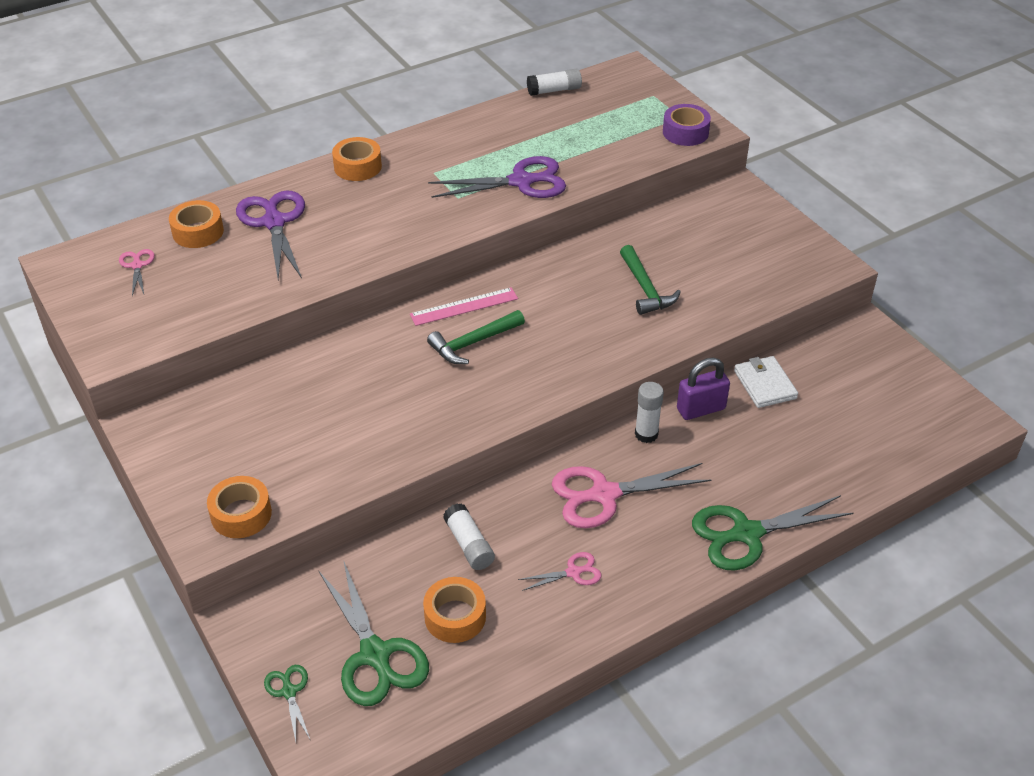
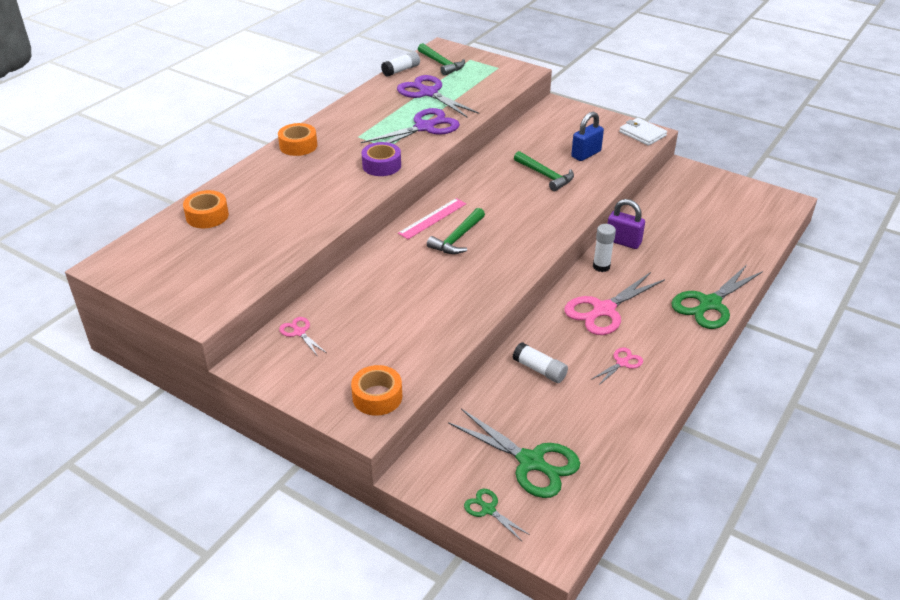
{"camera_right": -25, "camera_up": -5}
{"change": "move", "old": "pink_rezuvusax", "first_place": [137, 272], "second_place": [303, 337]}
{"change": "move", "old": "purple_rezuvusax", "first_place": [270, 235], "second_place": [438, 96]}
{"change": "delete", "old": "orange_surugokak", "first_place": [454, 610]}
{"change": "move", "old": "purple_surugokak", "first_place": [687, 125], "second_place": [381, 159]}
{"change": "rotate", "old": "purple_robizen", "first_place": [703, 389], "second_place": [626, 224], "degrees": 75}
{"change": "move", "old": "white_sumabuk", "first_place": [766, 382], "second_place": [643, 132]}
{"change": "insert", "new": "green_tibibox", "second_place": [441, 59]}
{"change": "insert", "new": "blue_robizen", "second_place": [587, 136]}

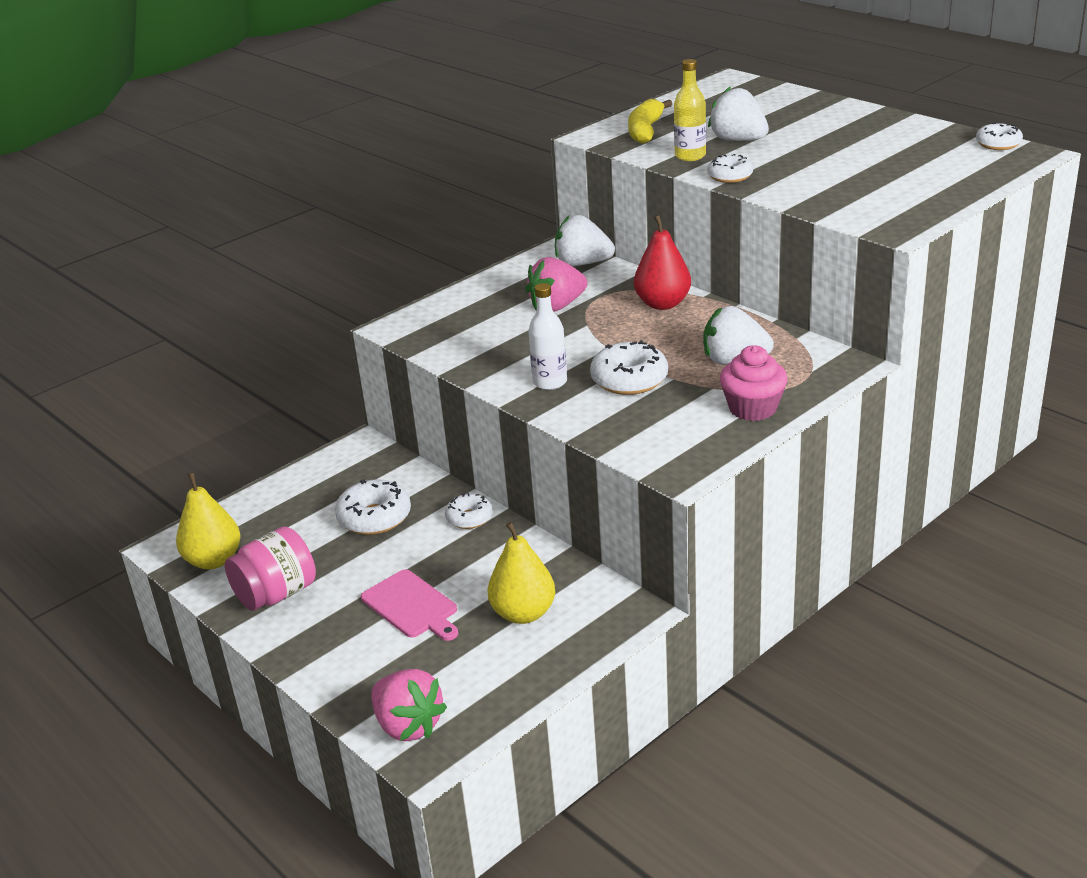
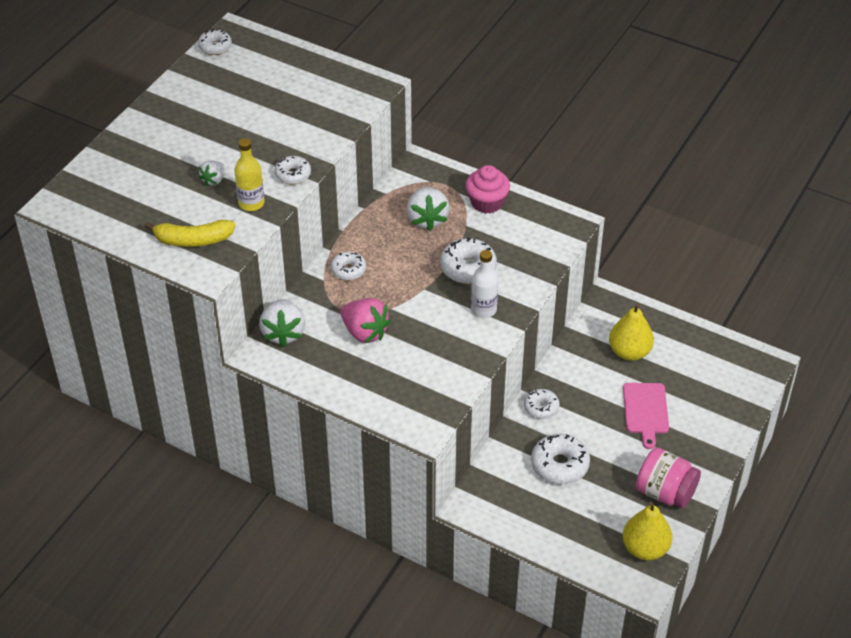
{"camera_right": -110, "camera_up": 15}
{"change": "rotate", "old": "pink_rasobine", "first_place": [409, 605], "second_place": [646, 416], "degrees": 150}
{"change": "delete", "old": "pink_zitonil", "first_place": [409, 705]}
{"change": "replace", "old": "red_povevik", "new": "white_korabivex", "first_place": [662, 262], "second_place": [348, 266]}
{"change": "resize", "old": "white_zitonil", "first_place": [738, 114], "second_place": [211, 173], "factor": 0.57}

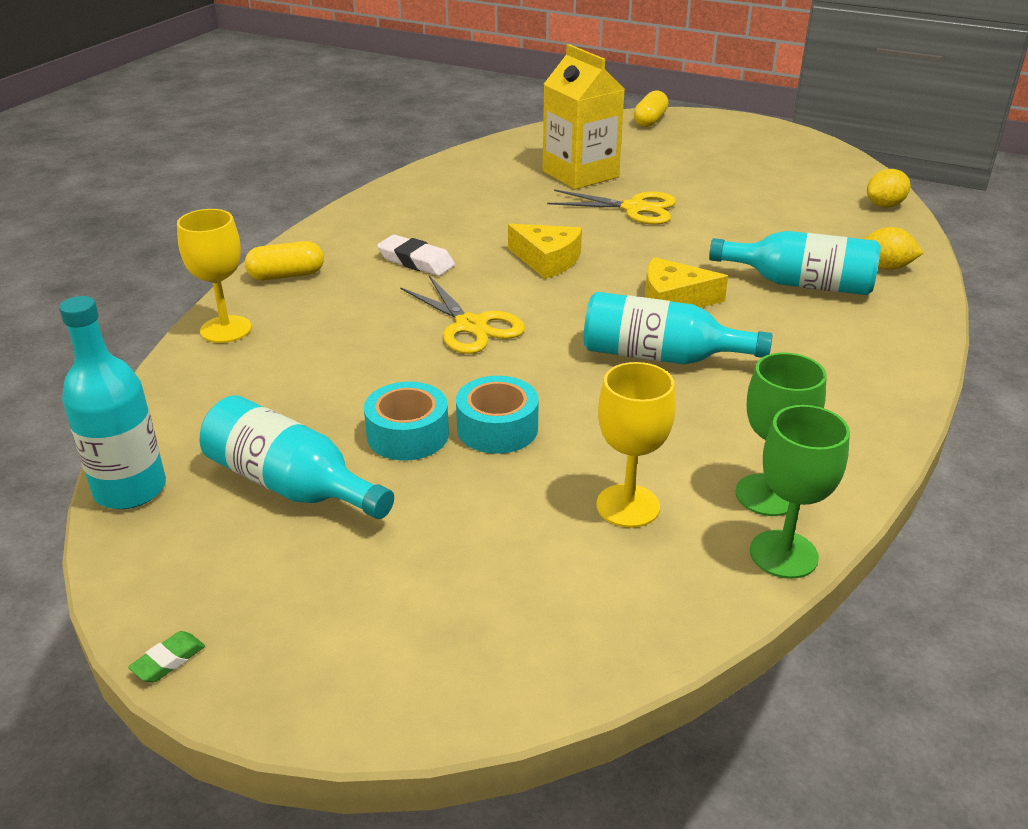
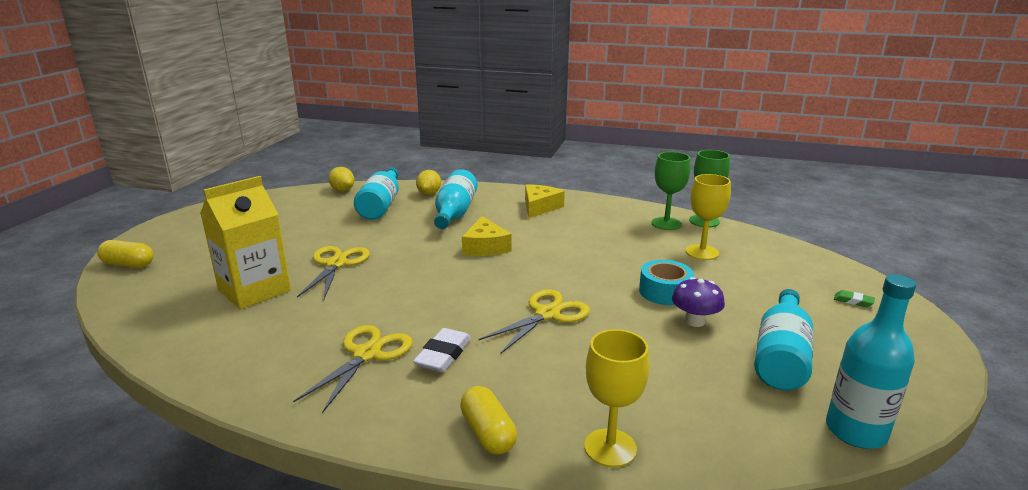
{"camera_right": -100, "camera_up": -10}
{"change": "move", "old": "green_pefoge", "first_place": [166, 657], "second_place": [854, 298]}
{"change": "replace", "old": "turquoise_surugokak", "new": "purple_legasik", "first_place": [406, 421], "second_place": [698, 302]}
{"change": "move", "old": "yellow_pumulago", "first_place": [545, 251], "second_place": [545, 201]}
{"change": "move", "old": "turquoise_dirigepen", "first_place": [677, 328], "second_place": [376, 193]}
{"change": "insert", "new": "yellow_rezuvusax", "second_place": [353, 369]}

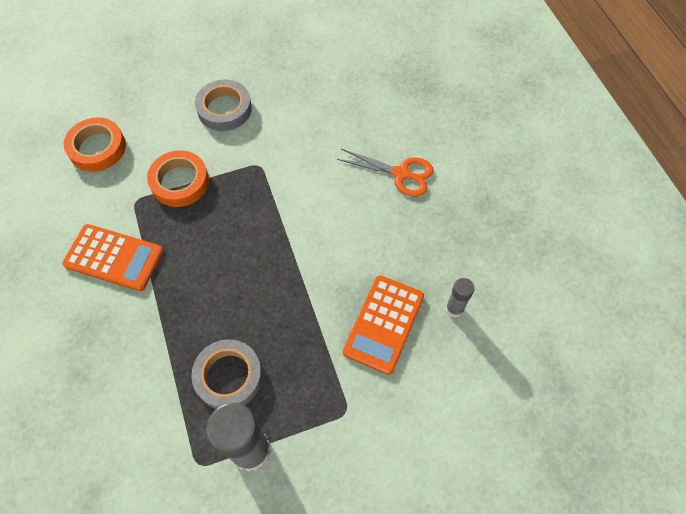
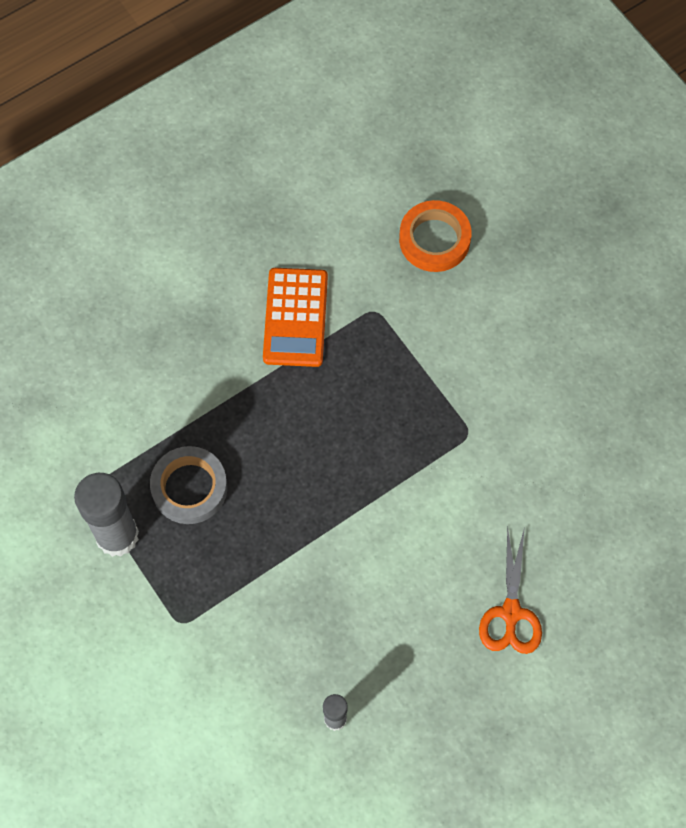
{"camera_right": 75, "camera_up": 5}
{"change": "delete", "old": "orange_surugokak", "first_place": [178, 178]}
{"change": "delete", "old": "grey_surugokak", "first_place": [223, 105]}
{"change": "delete", "old": "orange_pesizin", "first_place": [383, 325]}

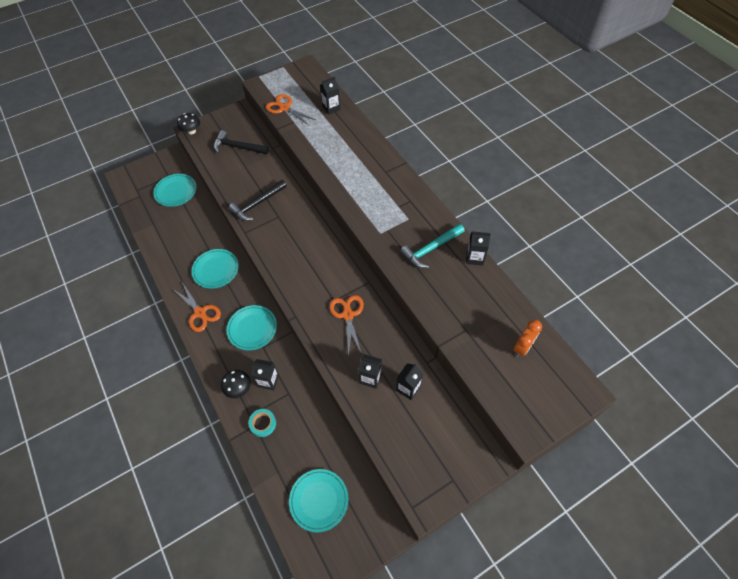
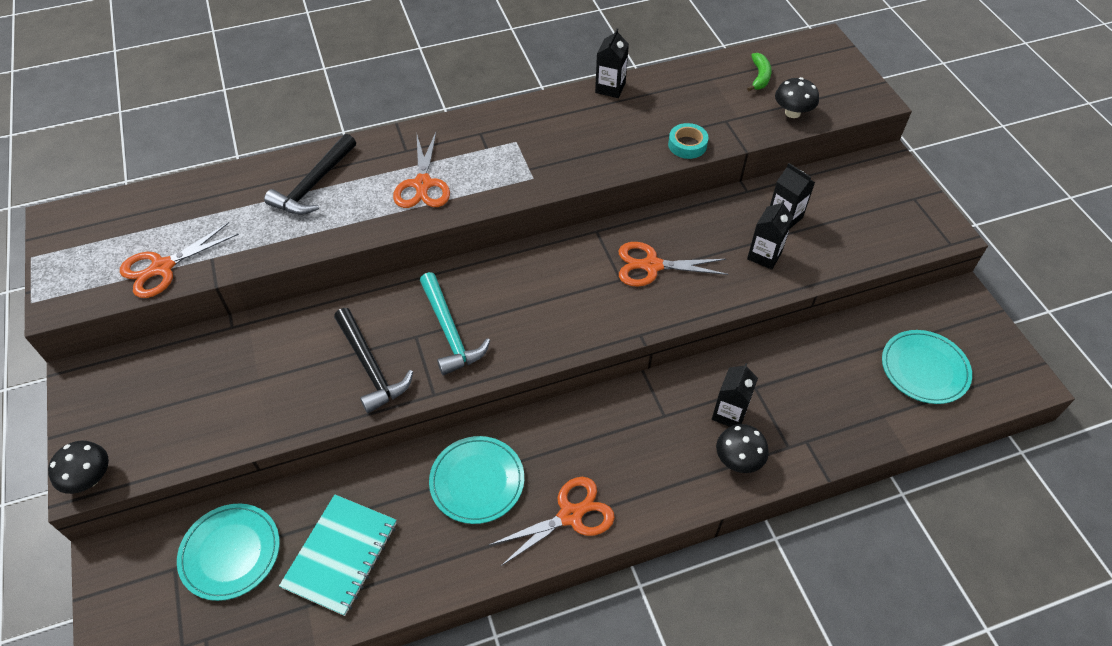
{"camera_right": -80, "camera_up": -5}
{"change": "move", "old": "black_tibibox", "first_place": [241, 142], "second_place": [310, 174]}
{"change": "delete", "old": "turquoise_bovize", "first_place": [252, 327]}
{"change": "move", "old": "turquoise_surugokak", "first_place": [262, 423], "second_place": [688, 141]}
{"change": "delete", "old": "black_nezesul", "first_place": [330, 95]}
{"change": "move", "old": "turquoise_tibibox", "first_place": [432, 246], "second_place": [455, 323]}
{"change": "replace", "old": "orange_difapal", "new": "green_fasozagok", "first_place": [528, 338], "second_place": [759, 72]}
{"change": "insert", "new": "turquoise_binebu", "second_place": [337, 555]}
{"change": "insert", "new": "orange_rezuvusax", "second_place": [421, 170]}
{"change": "insert", "new": "black_legasik", "second_place": [797, 97]}

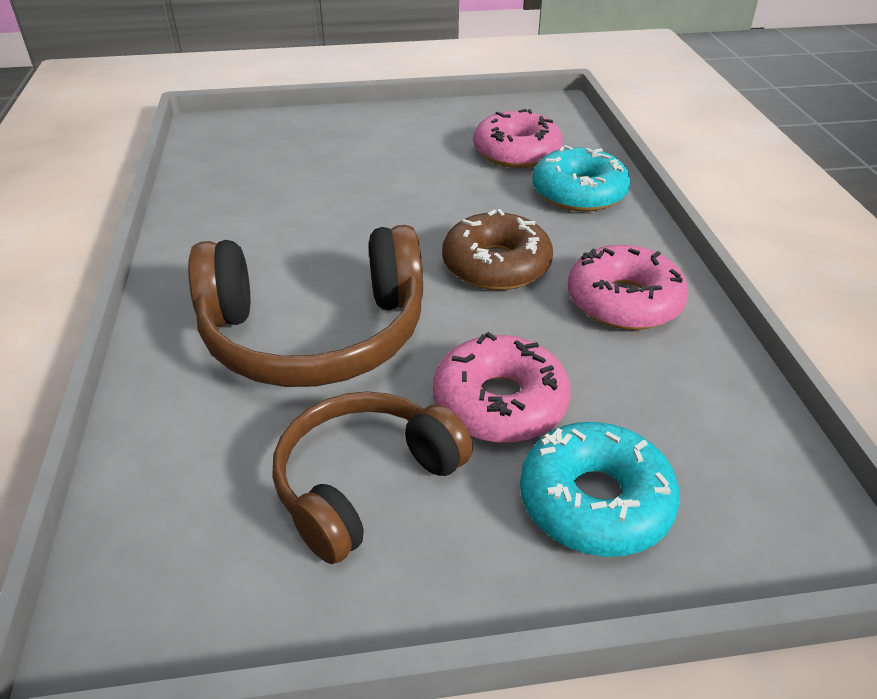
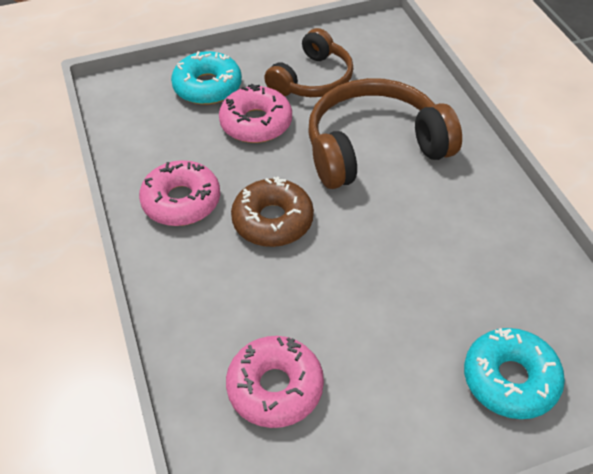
{"camera_right": 170, "camera_up": 10}
{"change": "move", "old": "turquoise_korabivex", "first_place": [581, 178], "second_place": [514, 373]}

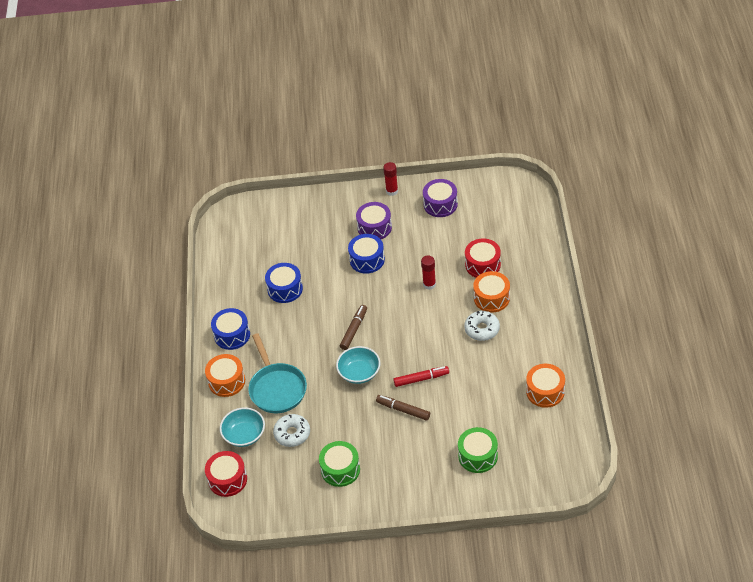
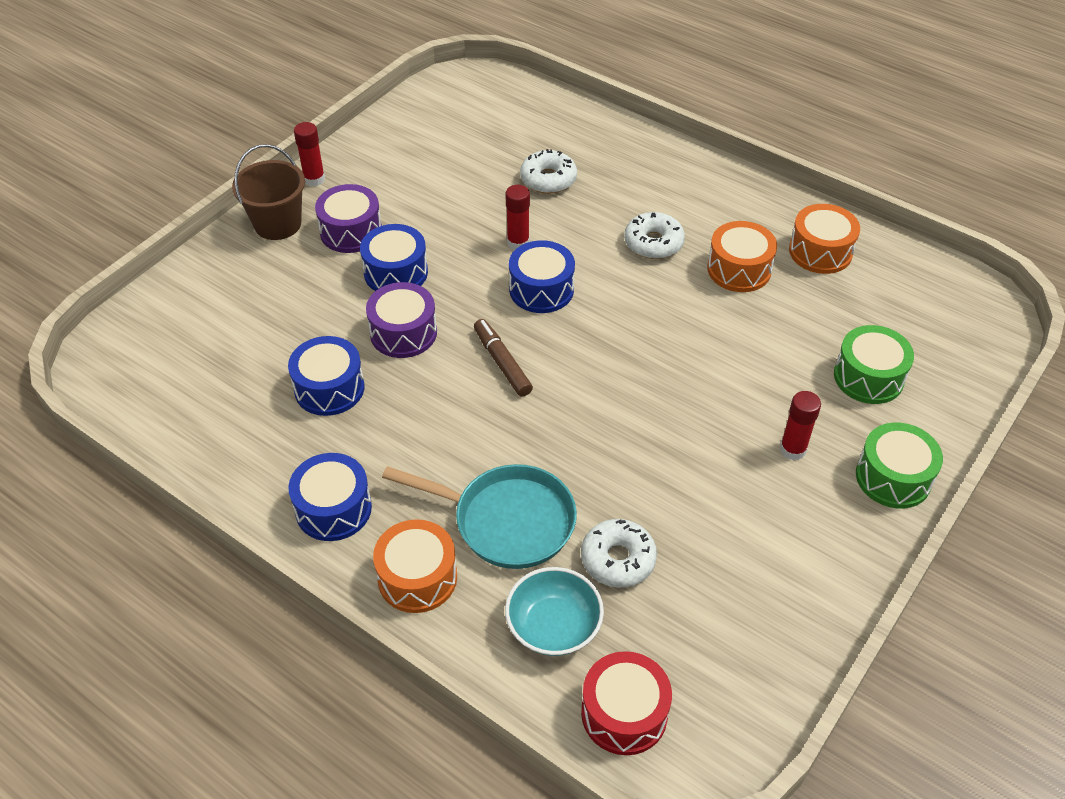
{"camera_right": -55, "camera_up": 0}
{"change": "move", "old": "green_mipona", "first_place": [339, 464], "second_place": [899, 465]}
{"change": "delete", "old": "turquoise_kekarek", "first_place": [358, 365]}
{"change": "delete", "old": "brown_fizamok", "first_place": [403, 408]}
{"change": "delete", "old": "red_fizamok", "first_place": [421, 376]}
{"change": "move", "old": "purple_mipona", "first_place": [440, 198], "second_place": [401, 320]}
{"change": "replace", "old": "red_mipona", "new": "white_korabivex", "first_place": [483, 258], "second_place": [548, 171]}
{"change": "move", "old": "orange_mipona", "first_place": [491, 292], "second_place": [742, 256]}
{"change": "insert", "new": "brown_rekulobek", "second_place": [268, 192]}
{"change": "insert", "new": "blue_mipona", "second_place": [542, 276]}
{"change": "insert", "new": "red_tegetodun", "second_place": [800, 426]}

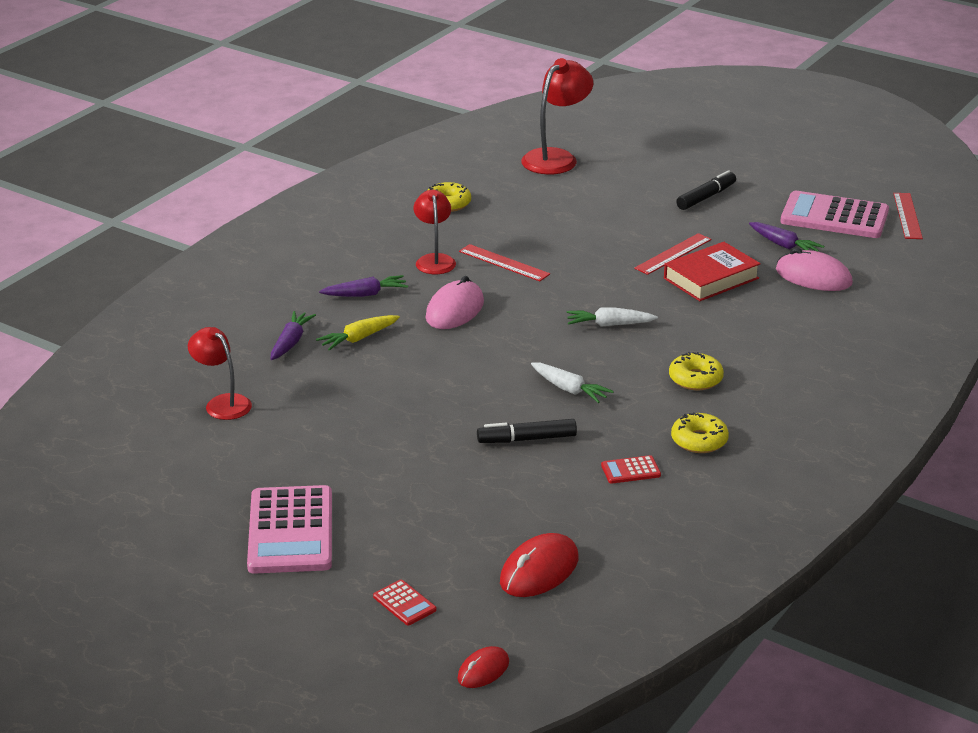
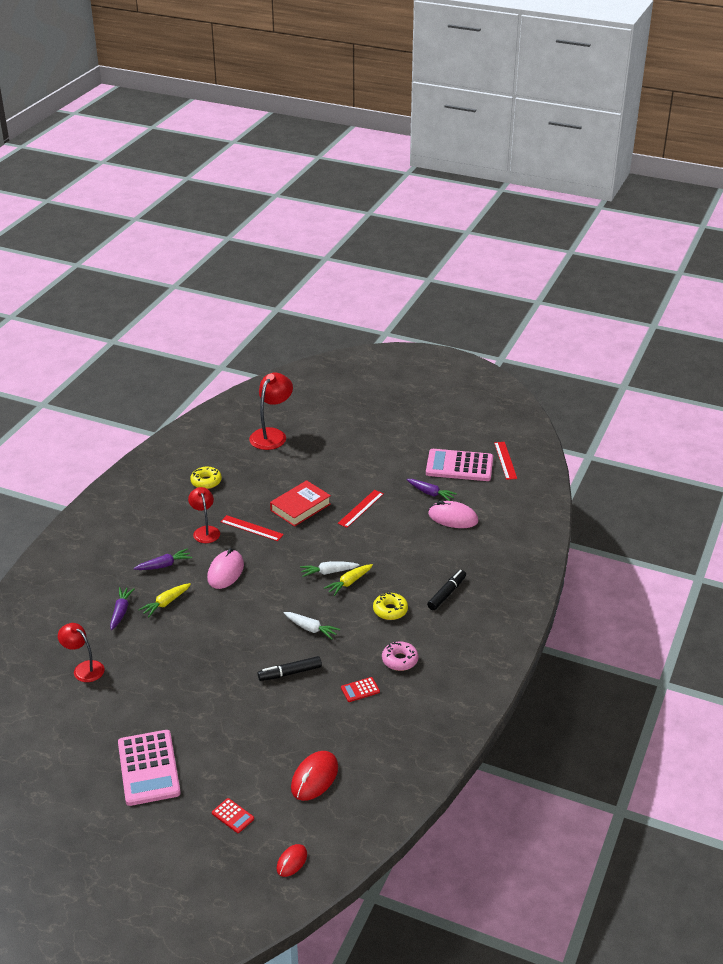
{"camera_right": -10, "camera_up": 5}
{"change": "move", "old": "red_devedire", "first_place": [712, 271], "second_place": [300, 503]}
{"change": "recolor", "old": "yellow_korabivex", "new": "pink_korabivex", "first_place": [700, 432], "second_place": [400, 656]}
{"change": "move", "old": "black_fizamok", "first_place": [706, 190], "second_place": [446, 590]}
{"change": "insert", "new": "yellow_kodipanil", "second_place": [348, 580]}

